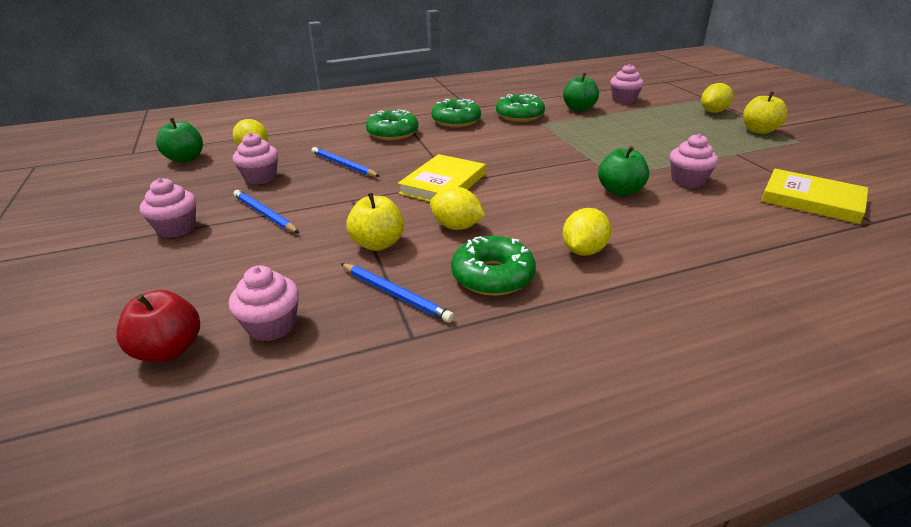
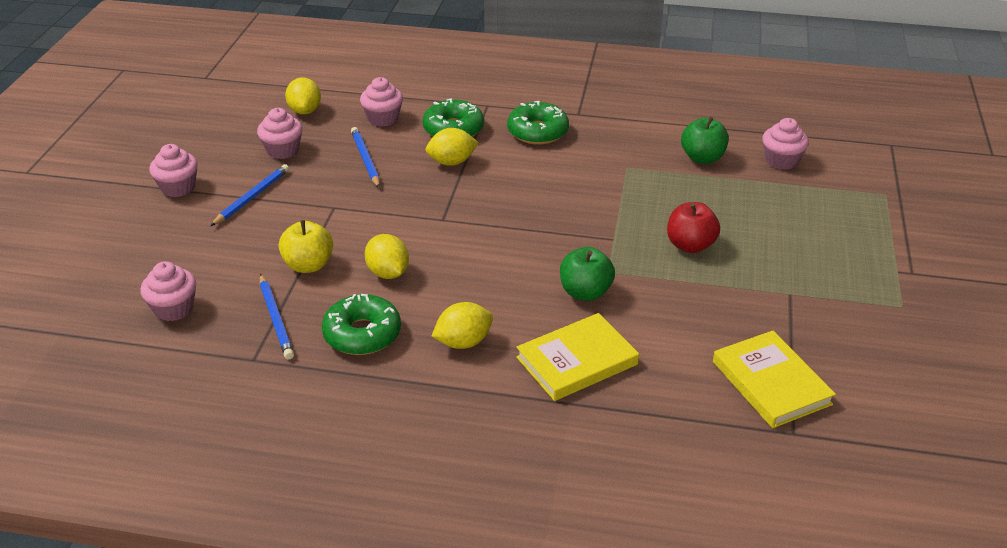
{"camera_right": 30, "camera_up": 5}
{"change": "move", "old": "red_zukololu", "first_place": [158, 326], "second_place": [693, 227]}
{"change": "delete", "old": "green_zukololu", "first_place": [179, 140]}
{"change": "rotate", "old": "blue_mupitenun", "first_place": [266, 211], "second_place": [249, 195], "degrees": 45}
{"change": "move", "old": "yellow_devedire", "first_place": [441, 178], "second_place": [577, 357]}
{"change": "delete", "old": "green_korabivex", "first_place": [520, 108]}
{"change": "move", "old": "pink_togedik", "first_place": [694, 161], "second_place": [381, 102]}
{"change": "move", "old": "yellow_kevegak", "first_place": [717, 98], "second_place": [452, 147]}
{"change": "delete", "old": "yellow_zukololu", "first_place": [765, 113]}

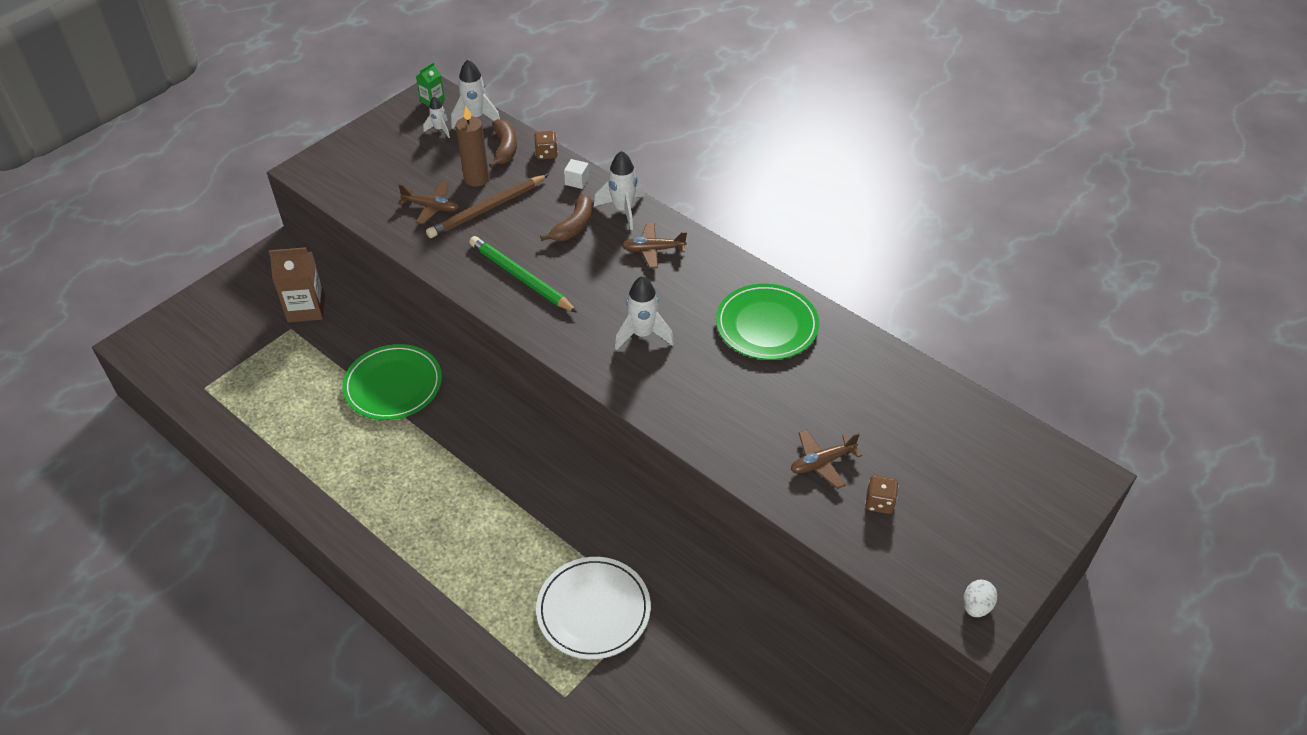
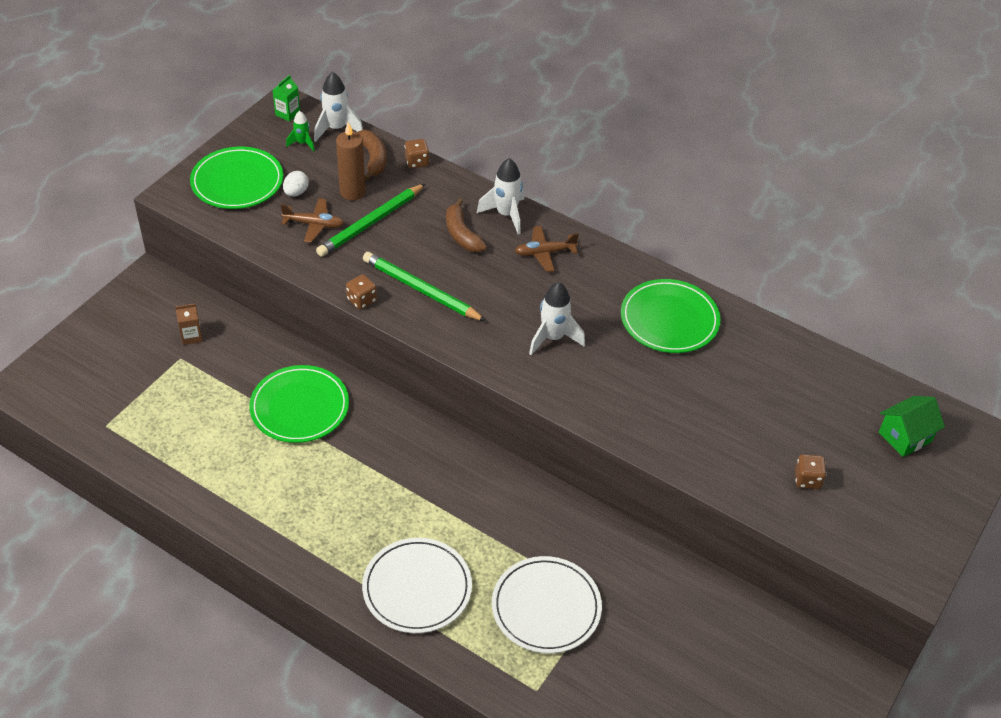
{"camera_right": -10, "camera_up": 0}
{"change": "resize", "old": "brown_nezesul", "first_place": [297, 285], "second_place": [189, 324], "factor": 0.55}
{"change": "recolor", "old": "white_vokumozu", "new": "green_vokumozu", "first_place": [436, 117], "second_place": [300, 131]}
{"change": "recolor", "old": "brown_mupitenun", "new": "green_mupitenun", "first_place": [487, 206], "second_place": [370, 220]}
{"change": "rotate", "old": "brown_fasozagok", "first_place": [566, 217], "second_place": [466, 225], "degrees": 135}
{"change": "delete", "old": "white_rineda", "first_place": [576, 174]}
{"change": "delete", "old": "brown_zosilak", "first_place": [827, 459]}
{"change": "move", "old": "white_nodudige", "first_place": [980, 598], "second_place": [296, 183]}
{"change": "insert", "new": "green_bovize", "second_place": [236, 178]}
{"change": "insert", "new": "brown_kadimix", "second_place": [361, 292]}
{"change": "insert", "new": "white_bovize", "second_place": [417, 585]}
{"change": "insert", "new": "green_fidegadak", "second_place": [912, 426]}

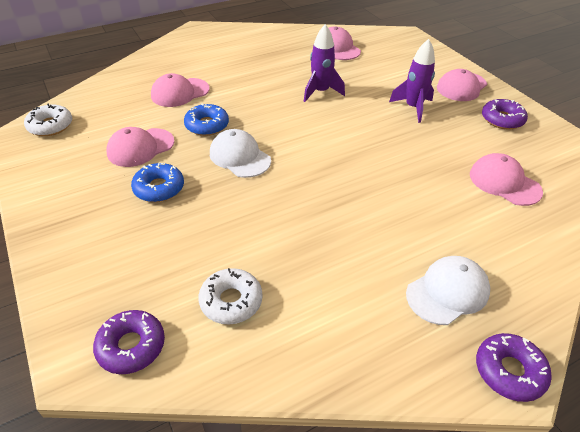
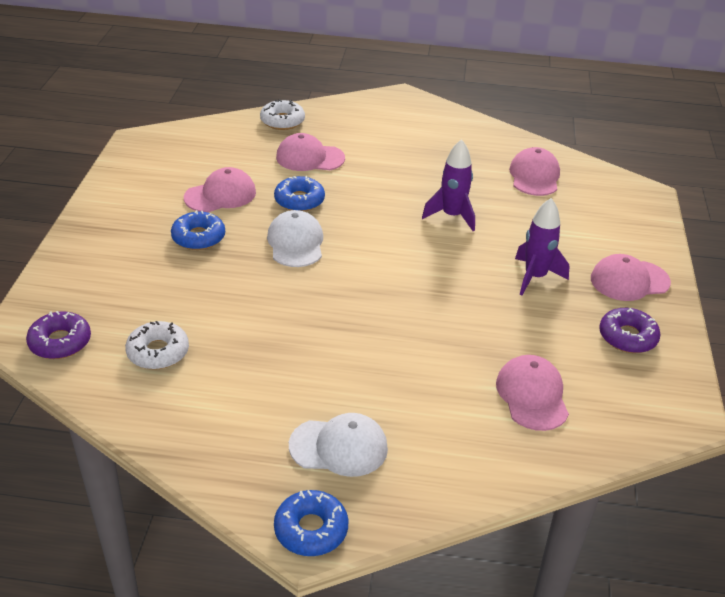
{"camera_right": 35, "camera_up": -5}
{"change": "move", "old": "white_korabivex", "first_place": [48, 119], "second_place": [282, 114]}
{"change": "rotate", "old": "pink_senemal", "first_place": [140, 147], "second_place": [220, 189], "degrees": 150}
{"change": "recolor", "old": "purple_korabivex", "new": "blue_korabivex", "first_place": [514, 367], "second_place": [311, 523]}

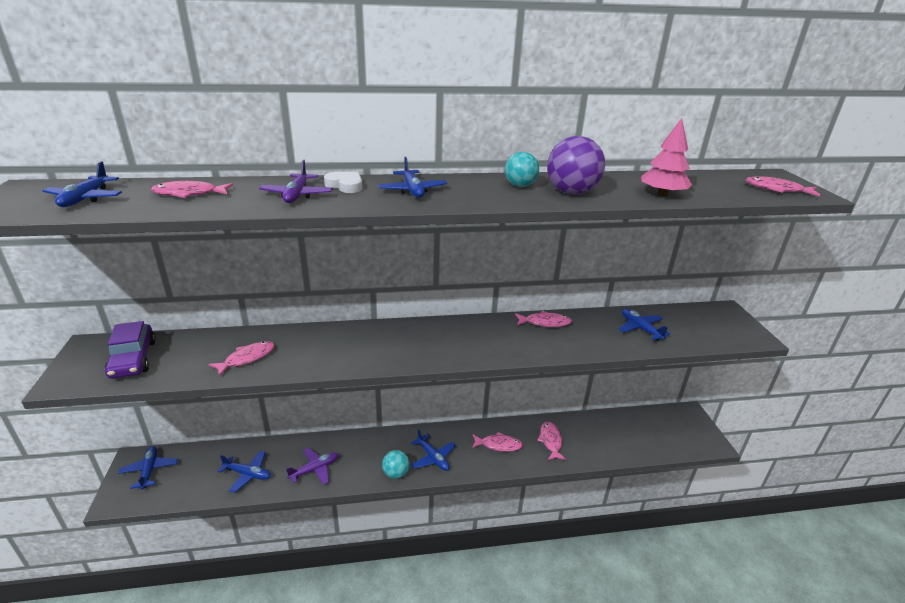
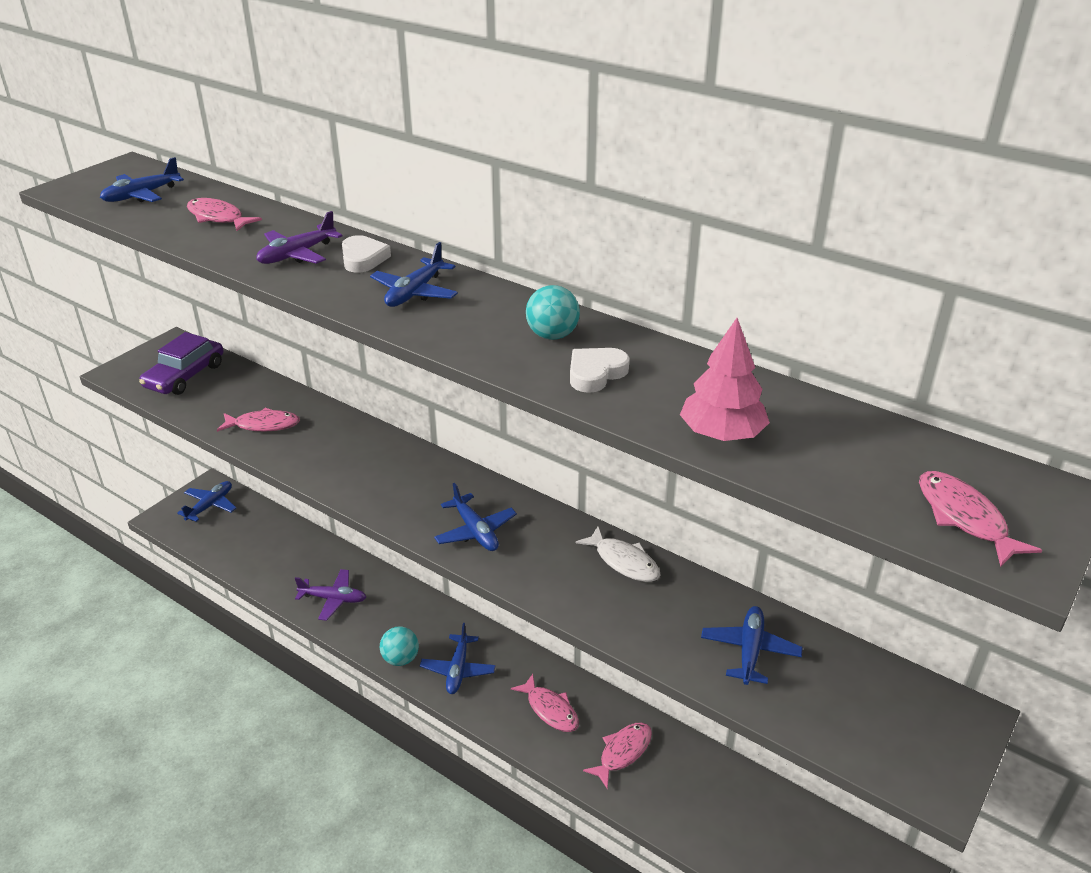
{"camera_right": 45, "camera_up": 5}
{"change": "move", "old": "blue_zosilak", "first_place": [244, 472], "second_place": [475, 517]}
{"change": "recolor", "old": "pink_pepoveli", "new": "white_pepoveli", "first_place": [543, 319], "second_place": [617, 554]}
{"change": "replace", "old": "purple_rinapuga", "new": "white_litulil", "first_place": [576, 165], "second_place": [600, 370]}

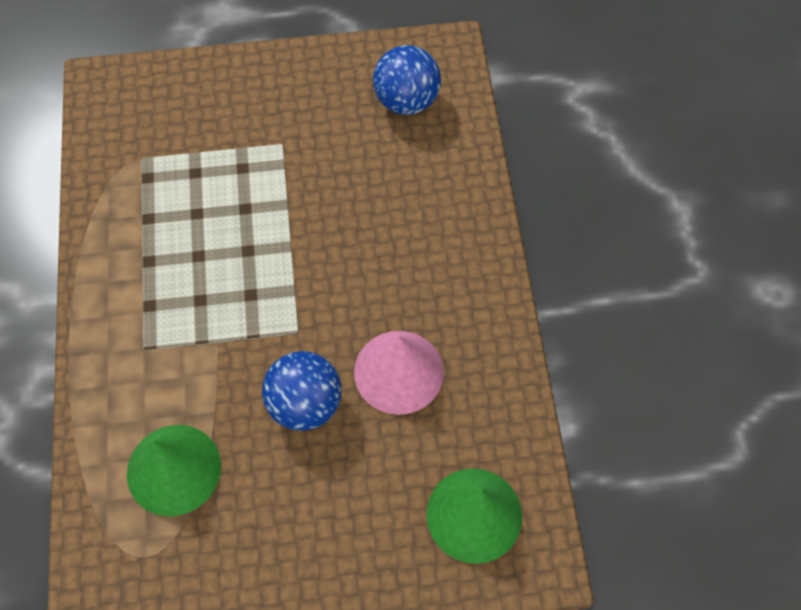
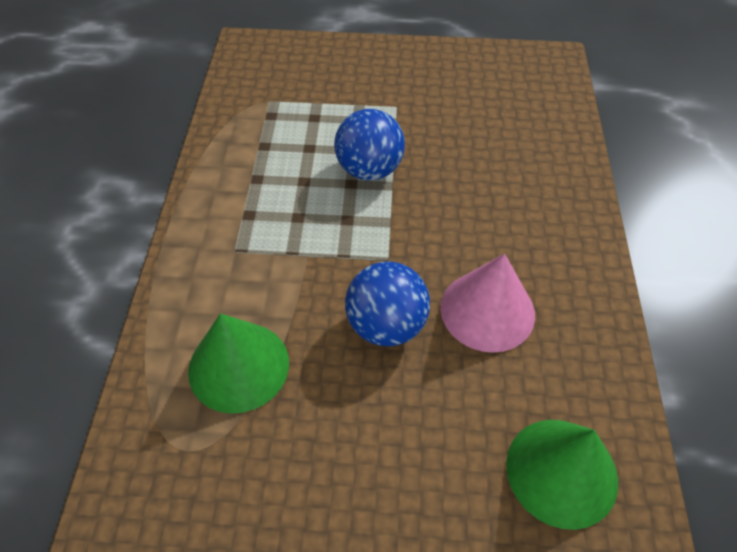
{"camera_right": 10, "camera_up": -10}
{"change": "move", "old": "blue_rinapuga", "first_place": [407, 80], "second_place": [369, 145]}

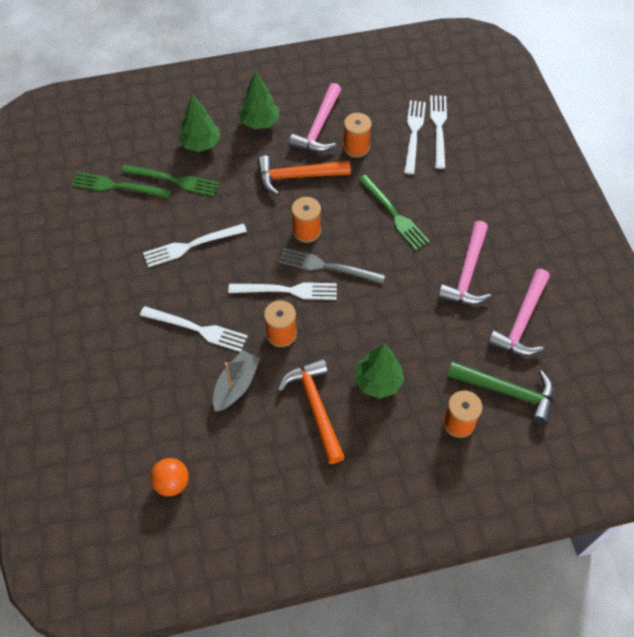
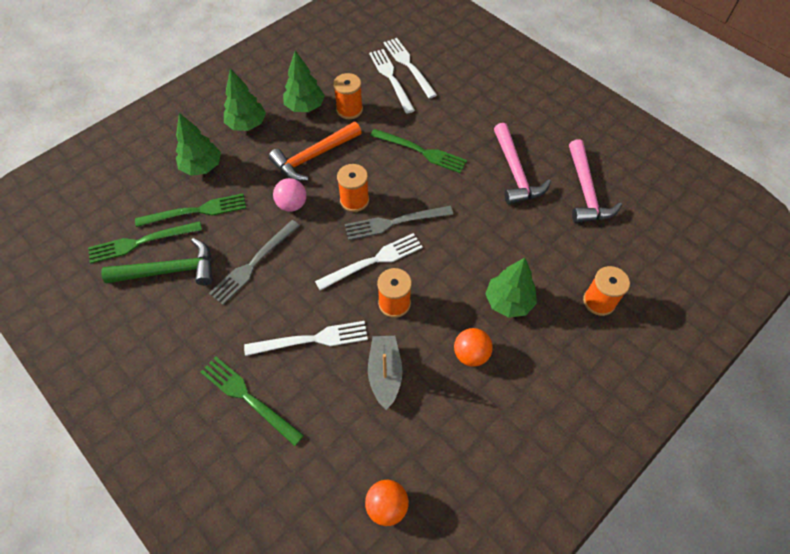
{"camera_right": -30, "camera_up": 0}
{"change": "recolor", "old": "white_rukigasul", "new": "grey_rukigasul", "first_place": [195, 245], "second_place": [254, 262]}
{"change": "replace", "old": "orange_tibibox", "new": "orange_rinapuga", "first_place": [311, 411], "second_place": [473, 347]}
{"change": "replace", "old": "pink_tibibox", "new": "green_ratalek", "first_place": [315, 118], "second_place": [304, 81]}
{"change": "move", "old": "green_tibibox", "first_place": [500, 393], "second_place": [157, 261]}
{"change": "insert", "new": "green_rukigasul", "second_place": [252, 401]}
{"change": "insert", "new": "pink_rinapuga", "second_place": [290, 195]}

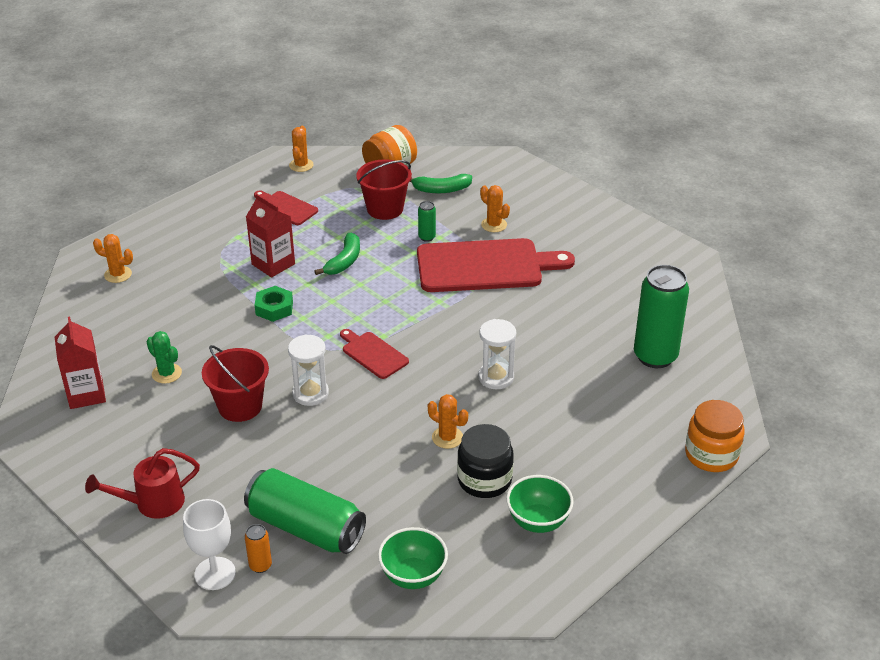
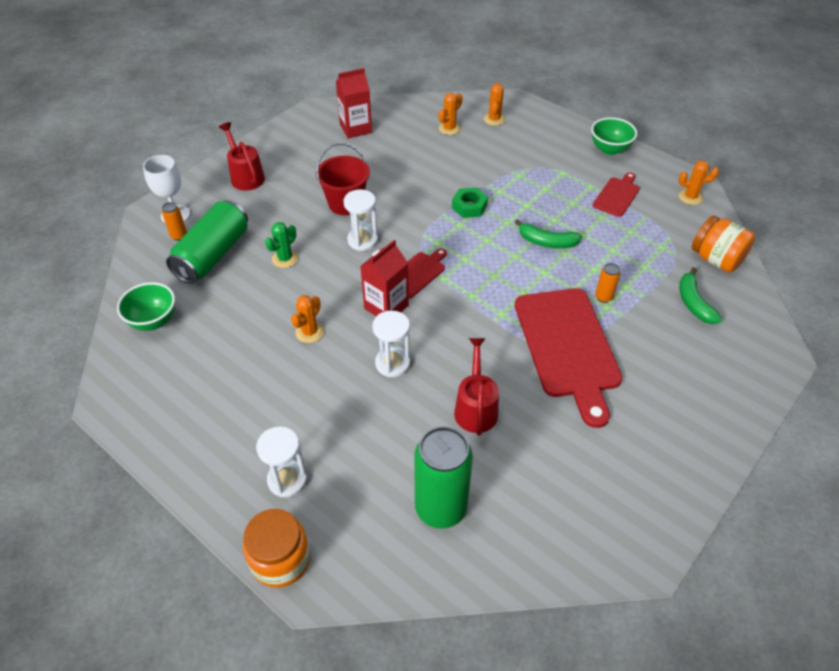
{"camera_right": 85, "camera_up": 10}
{"change": "move", "old": "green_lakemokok", "first_place": [164, 357], "second_place": [281, 245]}
{"change": "move", "old": "red_nezesul", "first_place": [270, 236], "second_place": [384, 278]}
{"change": "delete", "old": "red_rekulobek", "first_place": [384, 189]}
{"change": "recolor", "old": "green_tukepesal", "new": "orange_tukepesal", "first_place": [427, 221], "second_place": [607, 283]}
{"change": "delete", "old": "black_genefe", "first_place": [485, 461]}
{"change": "move", "old": "orange_lakemokok", "first_place": [495, 208], "second_place": [450, 114]}
{"change": "move", "old": "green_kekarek", "first_place": [540, 504], "second_place": [614, 136]}
{"change": "insert", "new": "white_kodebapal", "second_place": [281, 462]}
{"change": "insert", "new": "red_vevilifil", "second_place": [476, 387]}

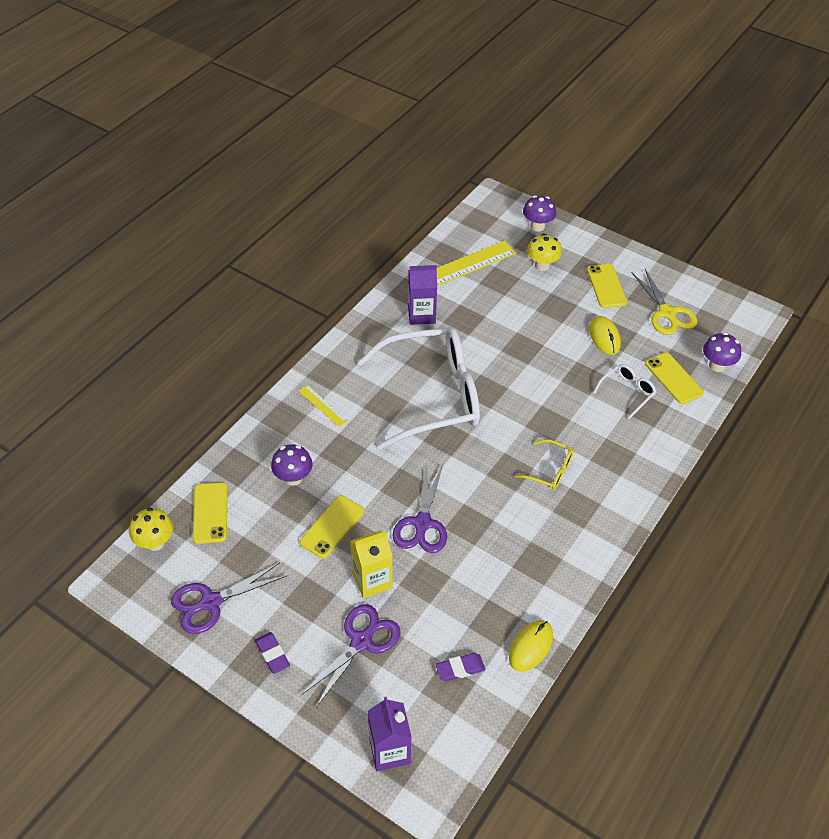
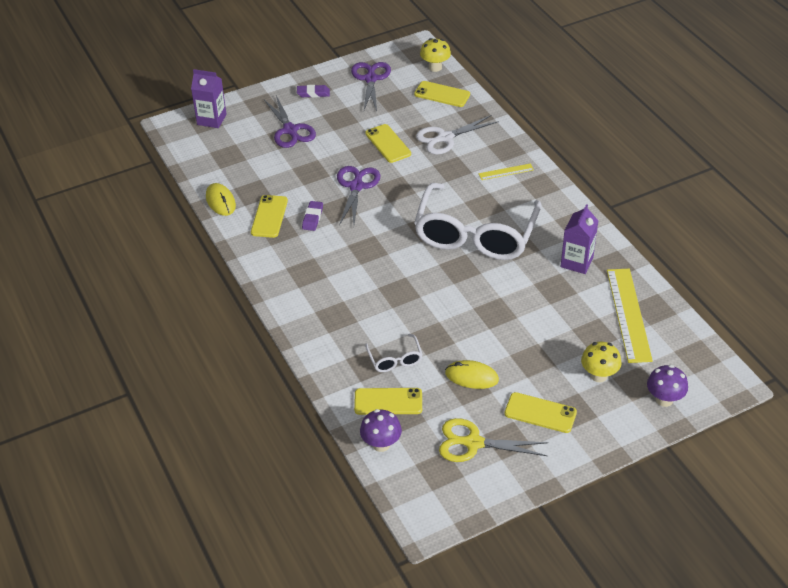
{"camera_right": 120, "camera_up": -5}
{"change": "replace", "old": "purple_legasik", "new": "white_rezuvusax", "first_place": [291, 465], "second_place": [457, 135]}
{"change": "delete", "old": "yellow_nezesul", "first_place": [371, 564]}
{"change": "rotate", "old": "purple_rezuvusax", "first_place": [420, 508], "second_place": [358, 195], "degrees": 60}
{"change": "move", "old": "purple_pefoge", "first_place": [460, 667], "second_place": [312, 216]}
{"change": "delete", "old": "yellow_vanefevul", "first_place": [544, 464]}
{"change": "insert", "new": "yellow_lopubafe", "second_place": [269, 216]}

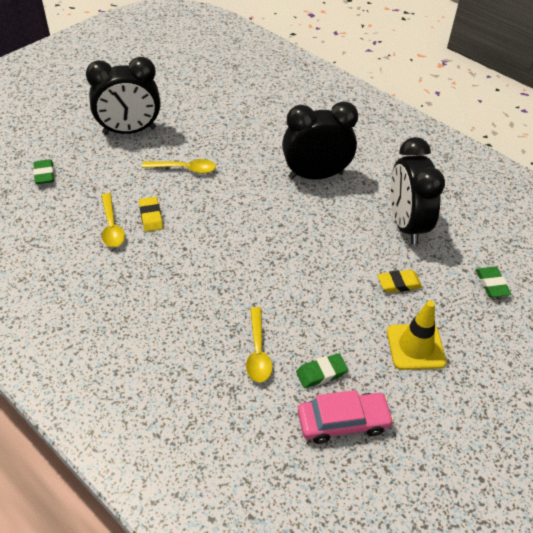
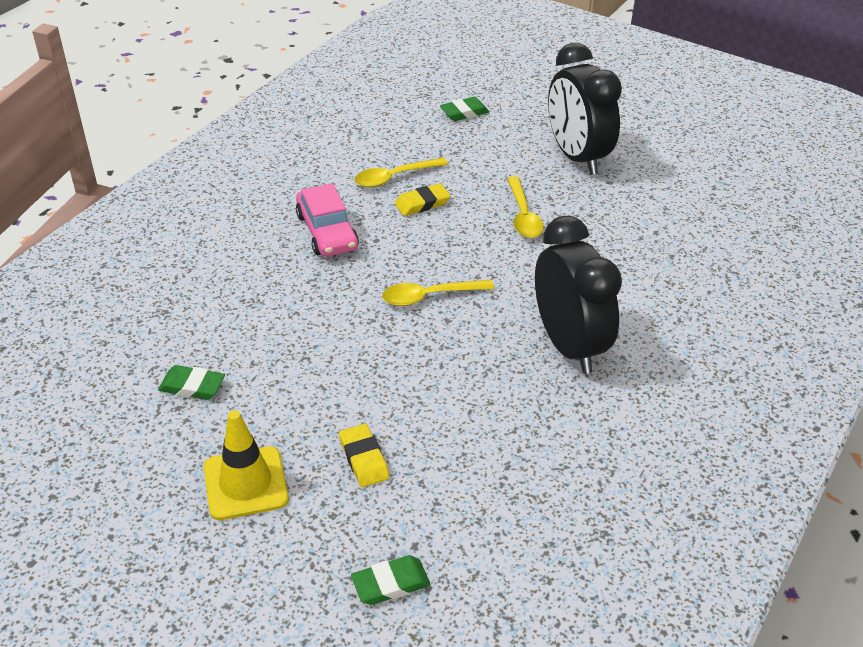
{"camera_right": 80, "camera_up": -5}
{"change": "move", "old": "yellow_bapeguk", "first_place": [259, 344], "second_place": [438, 293]}
{"change": "rotate", "old": "green_pefoge", "first_place": [322, 370], "second_place": [191, 382], "degrees": -45}
{"change": "move", "old": "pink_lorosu", "first_place": [346, 417], "second_place": [327, 220]}
{"change": "delete", "old": "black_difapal", "first_place": [417, 191]}

